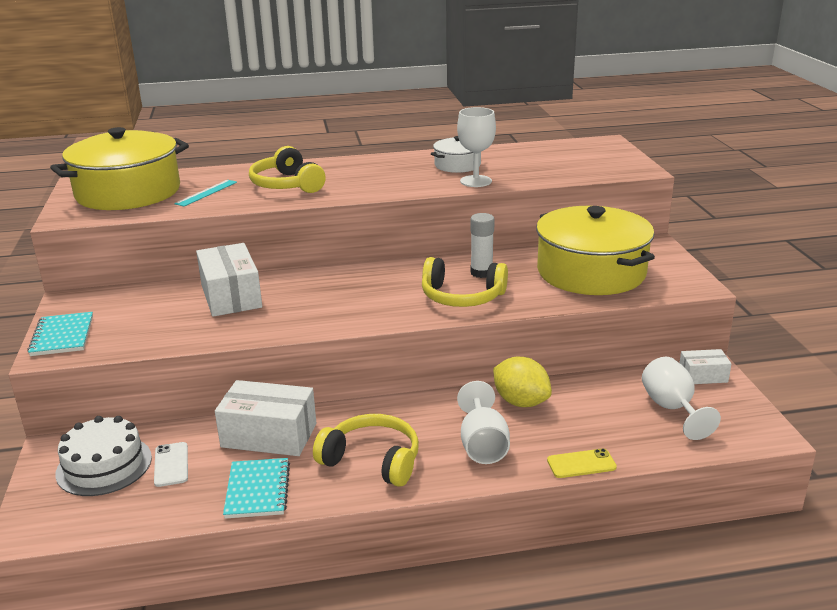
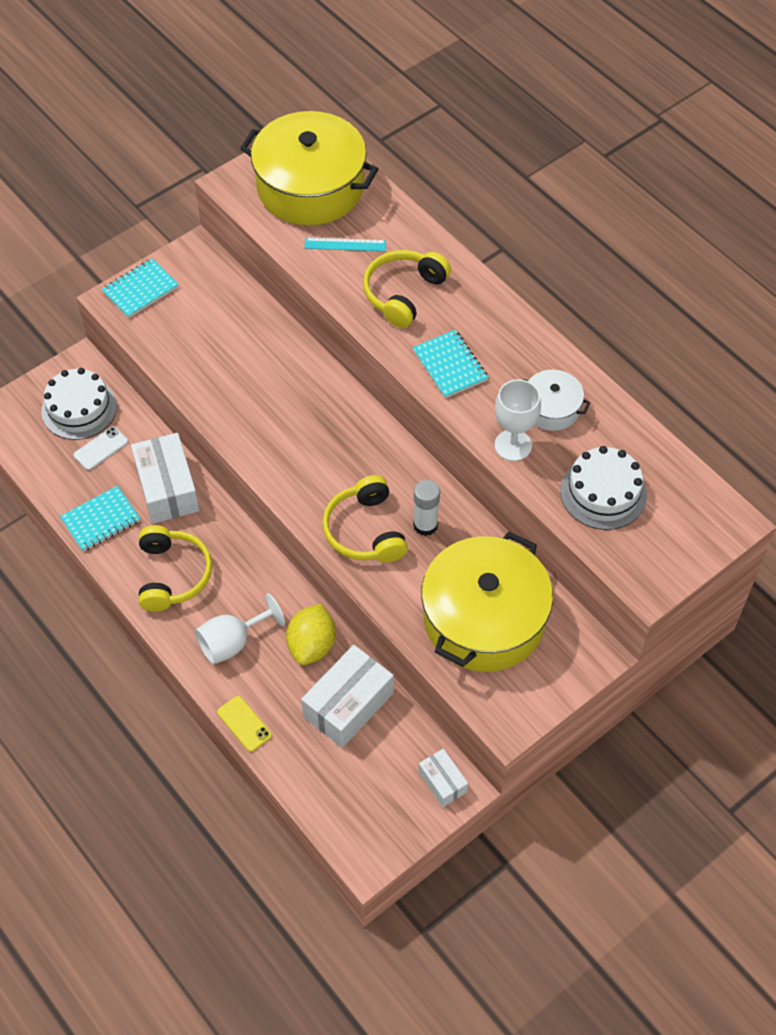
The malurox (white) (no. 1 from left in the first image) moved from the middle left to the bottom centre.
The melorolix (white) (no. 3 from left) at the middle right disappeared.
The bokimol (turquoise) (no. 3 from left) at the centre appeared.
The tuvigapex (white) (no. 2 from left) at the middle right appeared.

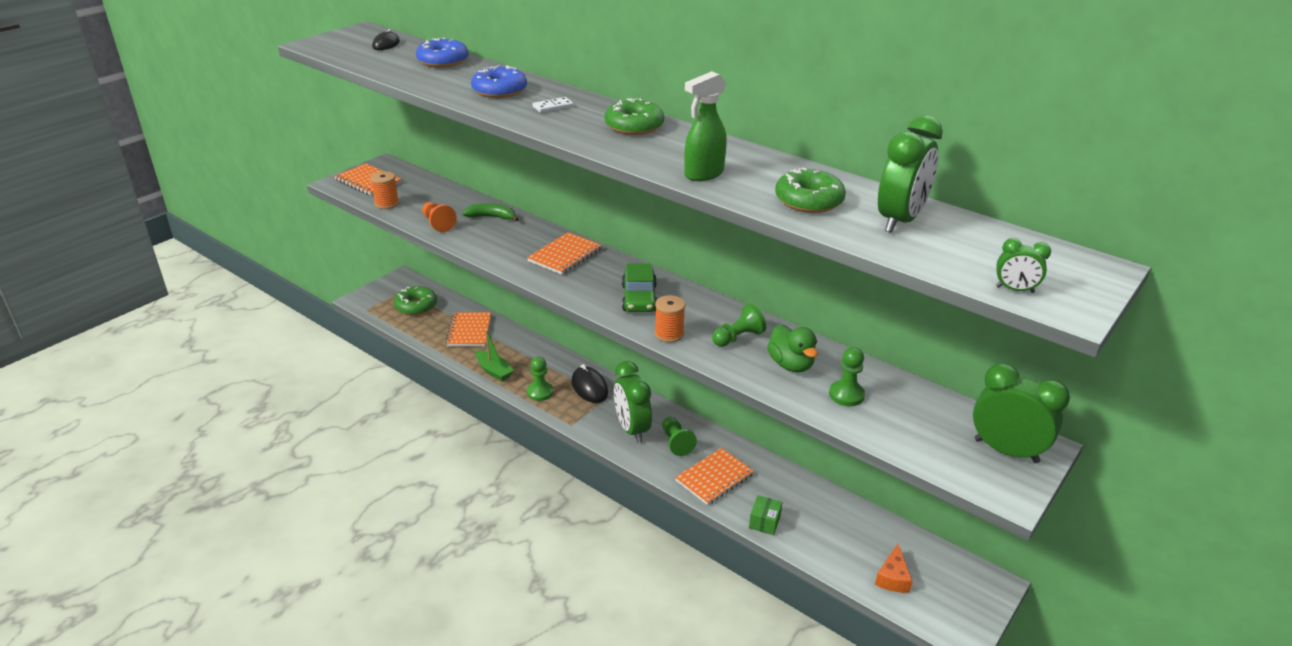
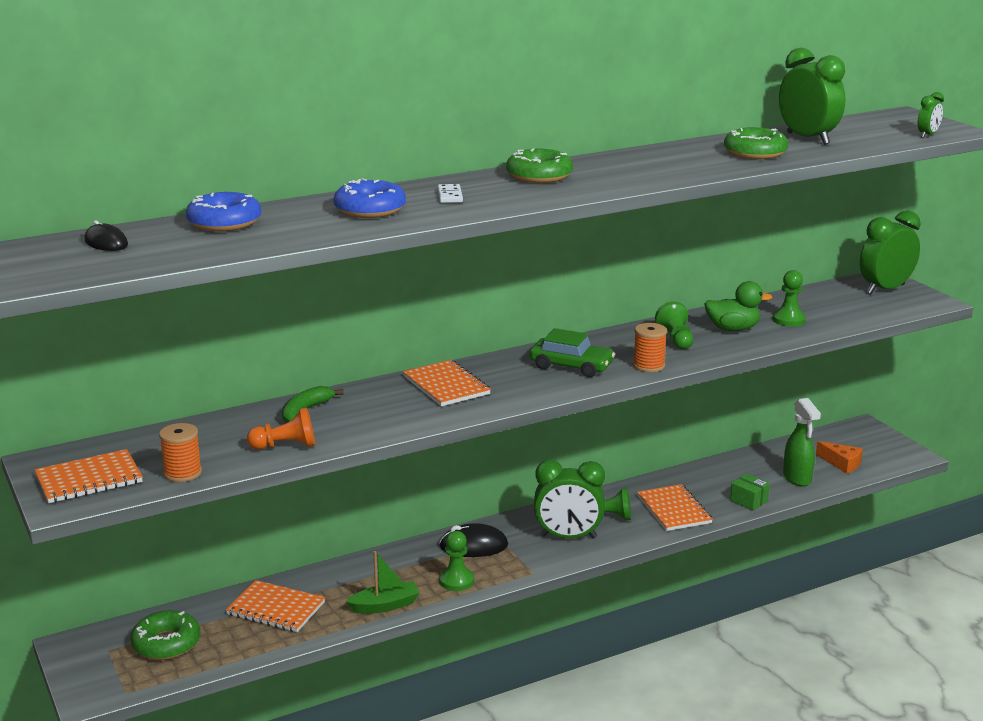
The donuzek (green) moved from the top centre to the middle right.

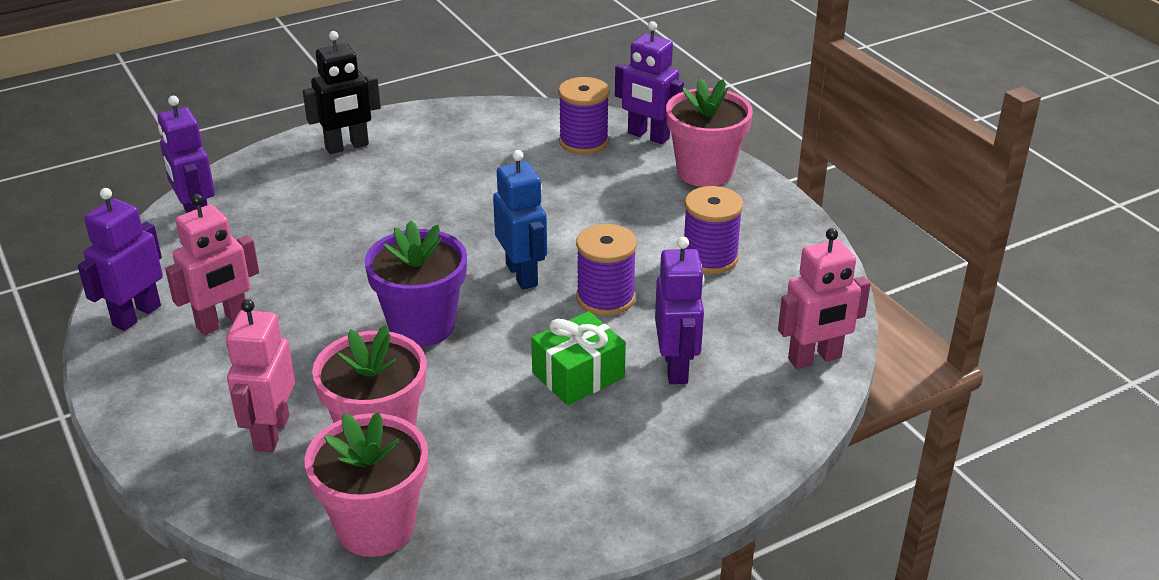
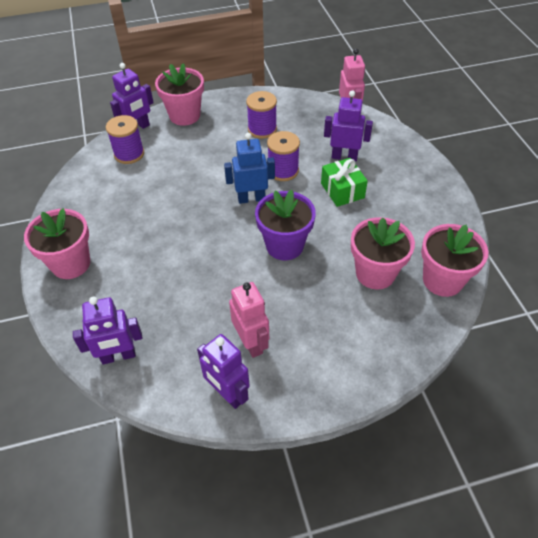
The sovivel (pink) (no. 2 from left) at the middle left disappeared.
The sovivel (black) at the top left was replaced by the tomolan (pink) (no. 1 from left) at the middle left.

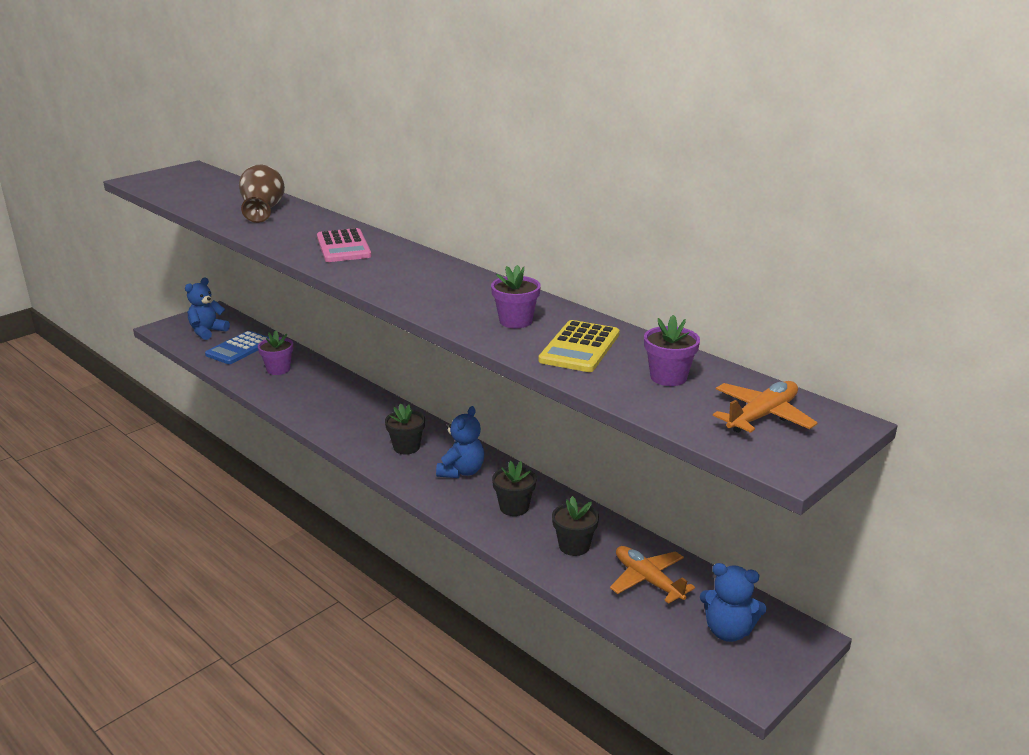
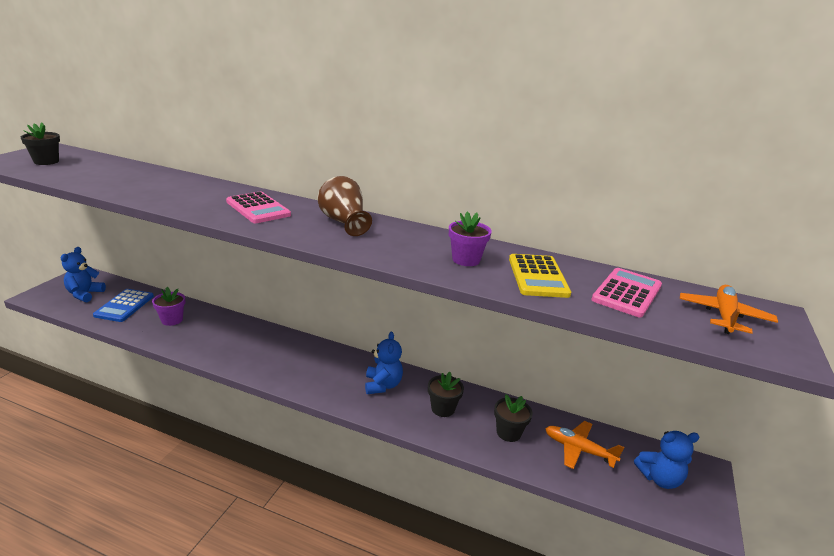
The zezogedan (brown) moved from the top left to the centre.
The tomolan (black) (no. 1 from left) moved from the centre to the top left.
The tomolan (purple) (no. 3 from left) at the centre was replaced by the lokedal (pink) (no. 2 from left) at the middle right.

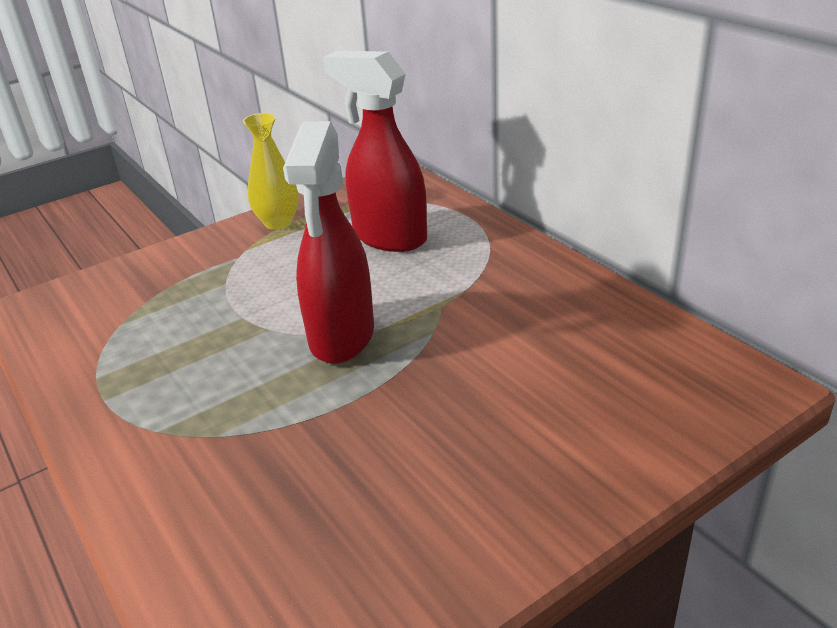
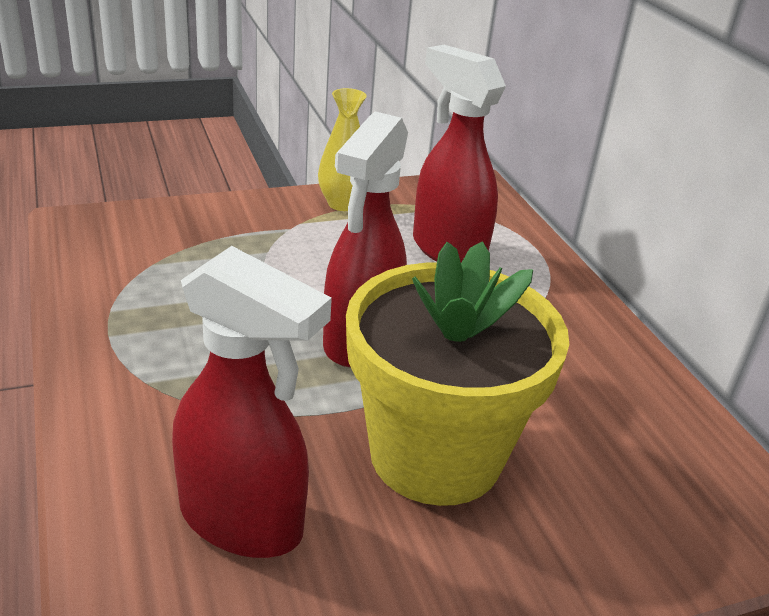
The donuzek (red) (no. 1 from left) at the middle left appeared.
The tomolan (yellow) at the centre appeared.

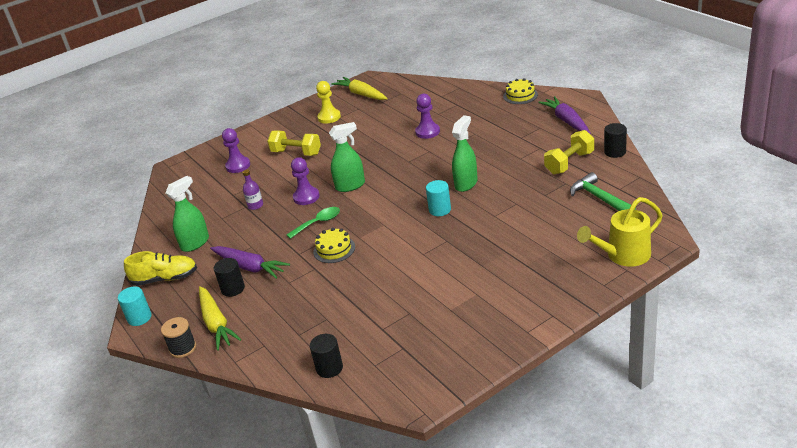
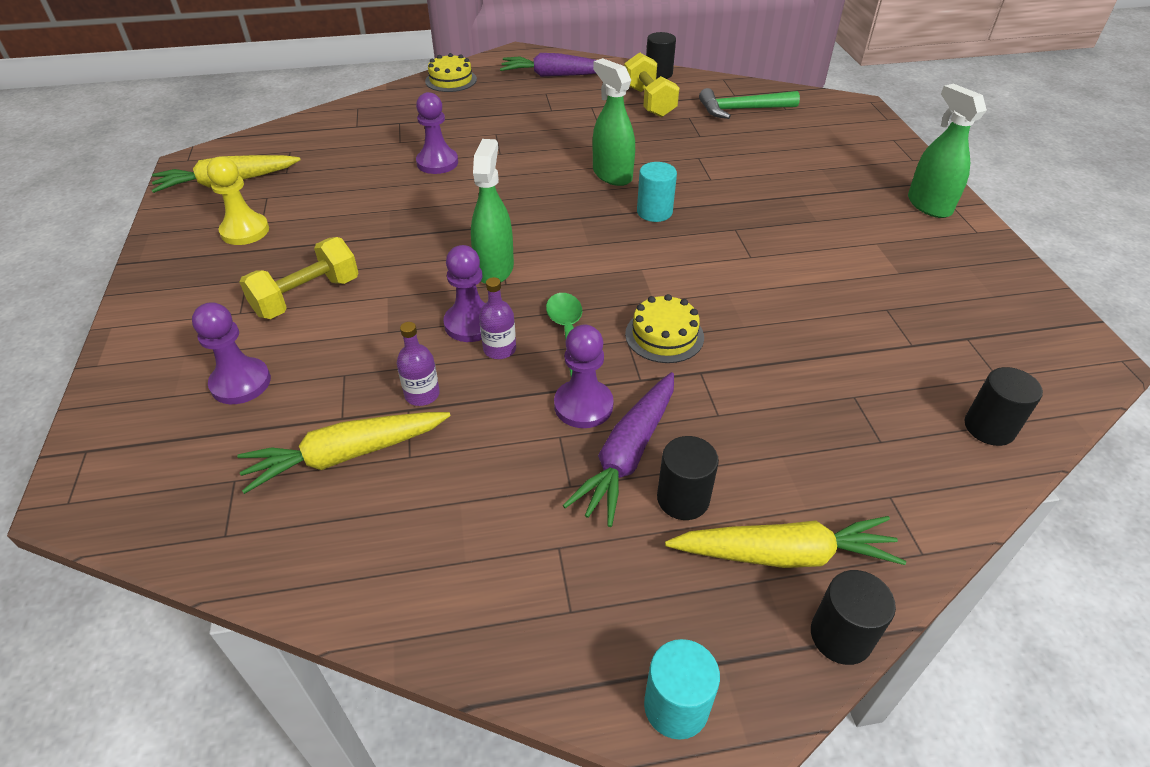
The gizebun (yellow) at the middle left disappeared.
The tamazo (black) at the bottom left was replaced by the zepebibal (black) (no. 3 from left) at the bottom right.
The donuzek (green) (no. 1 from left in the first image) moved from the middle left to the top right.
The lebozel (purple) (no. 1 from left in the first image) at the middle left turned 150 degrees clockwise.
The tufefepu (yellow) at the middle right disappeared.
The lebozel (yellow) (no. 2 from left) at the middle left appeared.
The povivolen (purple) (no. 2 from left) at the centre appeared.
The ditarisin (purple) (no. 4 from left) at the centre appeared.

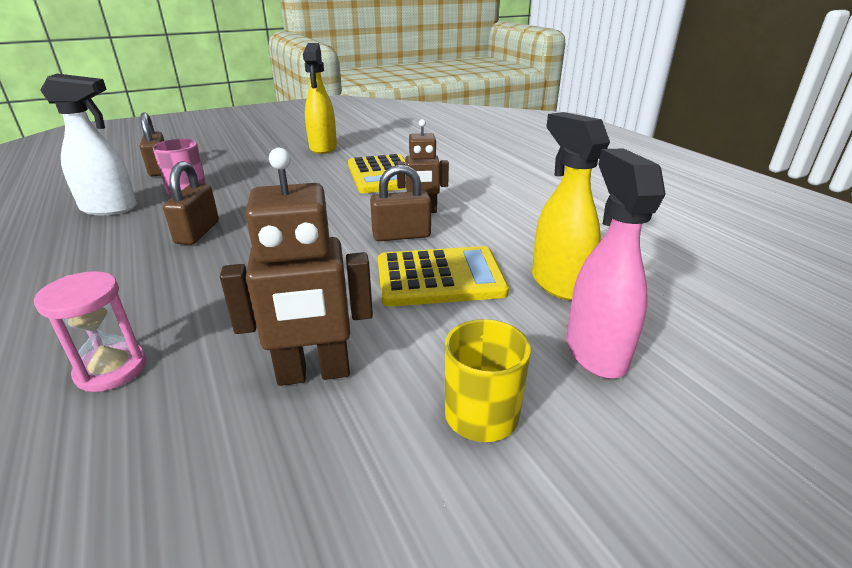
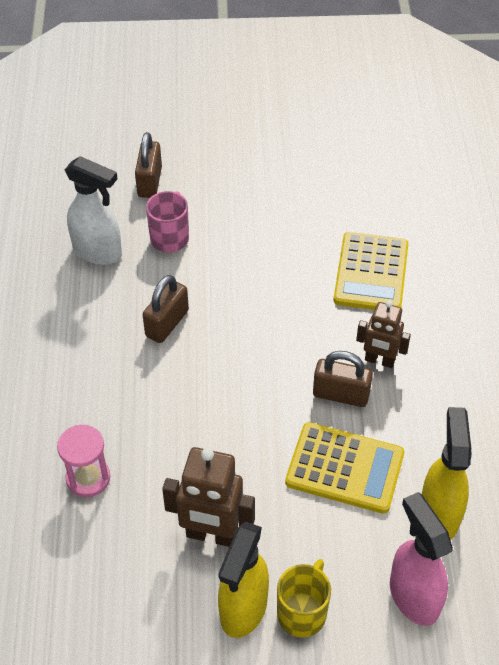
The donuzek (yellow) (no. 1 from left) moved from the top centre to the bottom centre.
The donuzek (pink) at the middle right turned 45 degrees counterclockwise.

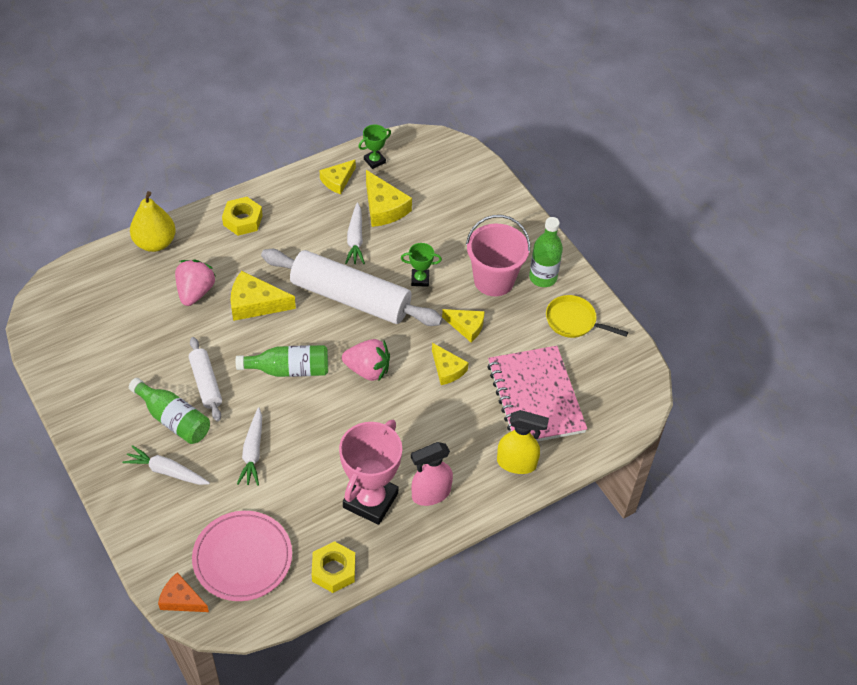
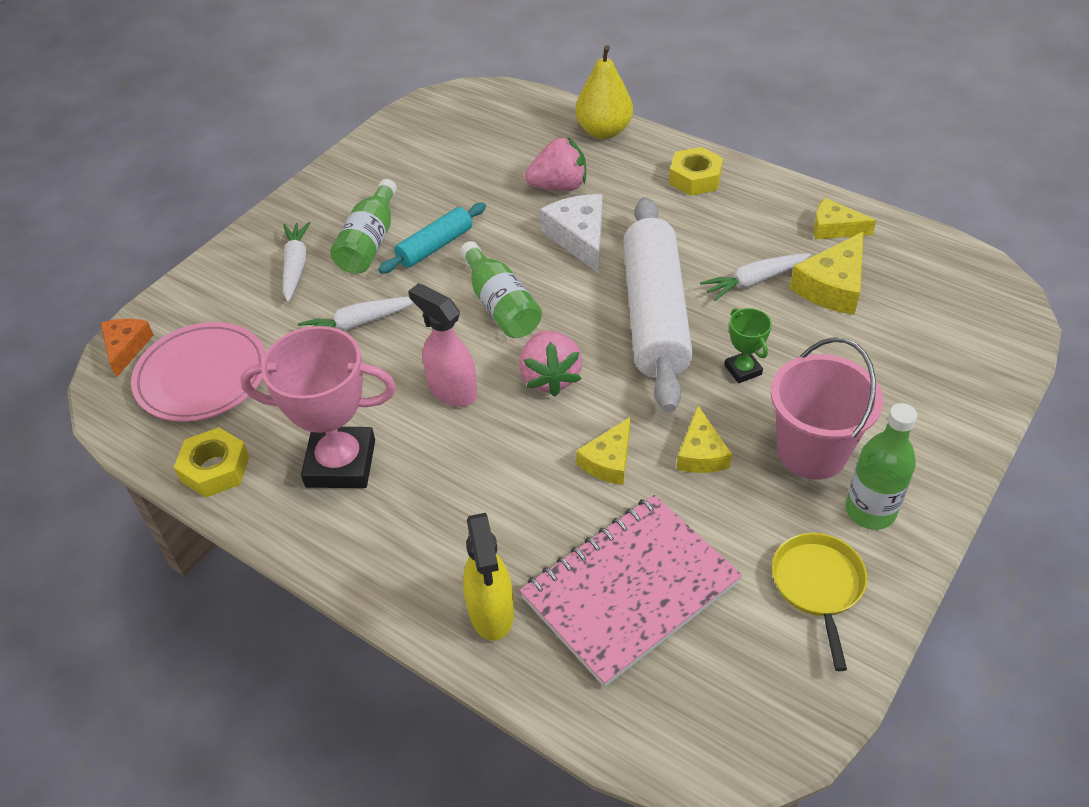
The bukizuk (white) (no. 1 from left) at the middle left became the bukizuk (turquoise) at the top centre.
The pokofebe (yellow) (no. 1 from left) at the middle left became the pokofebe (white) at the top centre.
The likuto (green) (no. 1 from left) at the top centre disappeared.
The donuzek (pink) moved from the bottom centre to the centre.

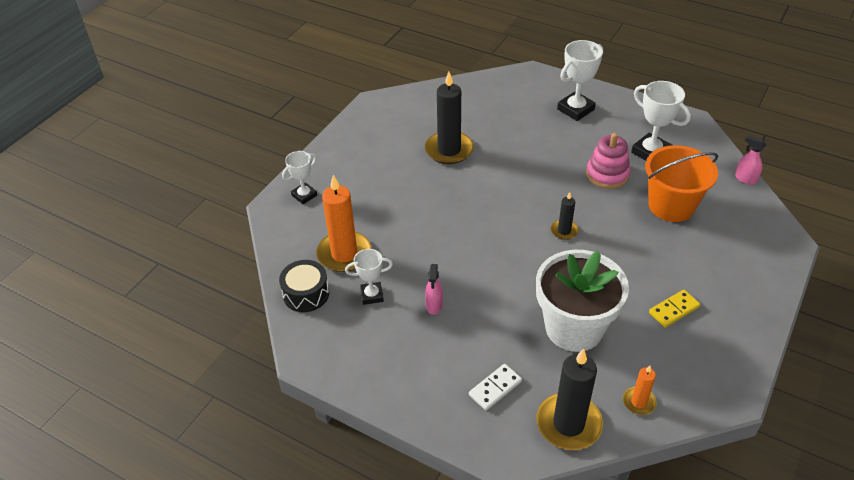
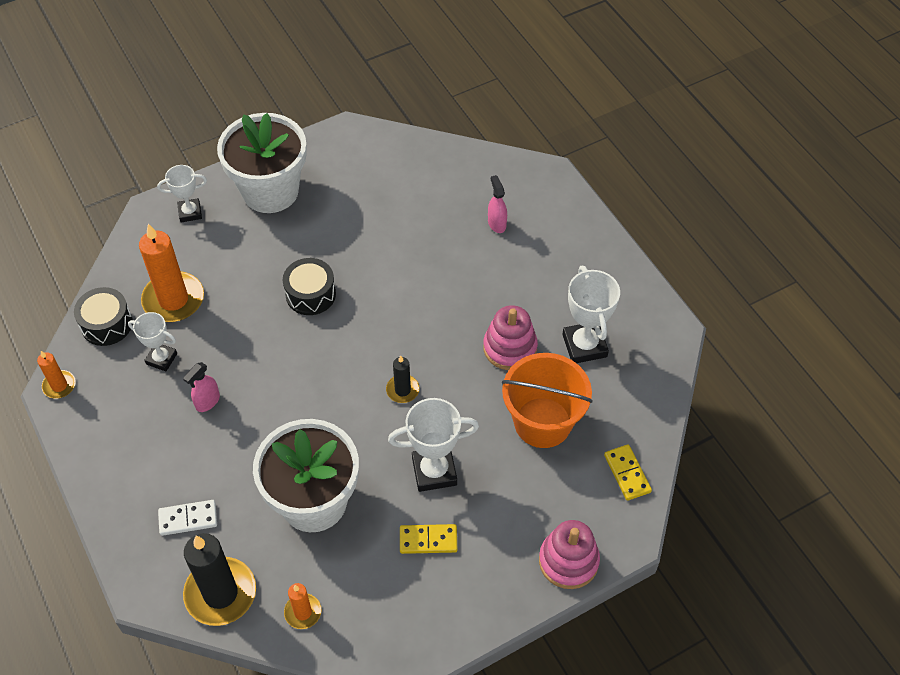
The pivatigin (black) (no. 1 from left) at the top centre disappeared.
The likuto (white) (no. 3 from left) moved from the top right to the centre.
The donuzek (pink) (no. 2 from left) moved from the middle right to the top centre.
The pivatigin (orange) (no. 1 from left) at the middle left appeared.
The tomolan (white) (no. 1 from left) at the top left appeared.
The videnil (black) (no. 2 from left) at the centre appeared.
The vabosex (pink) (no. 2 from left) at the bottom centre appeared.
The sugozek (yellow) (no. 2 from left) at the bottom right appeared.

